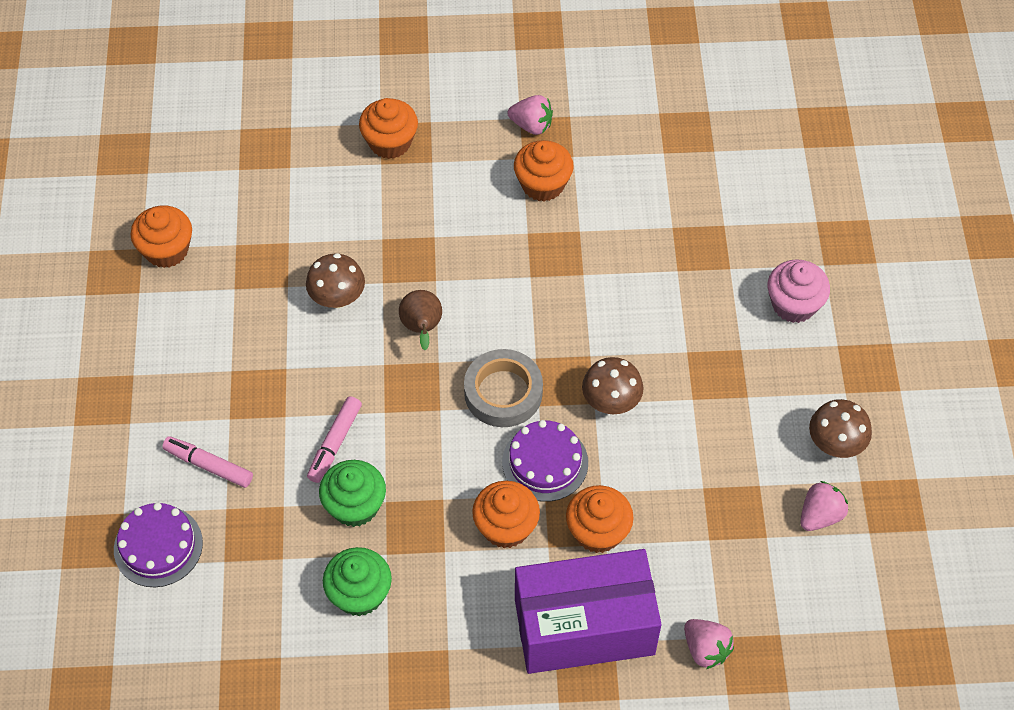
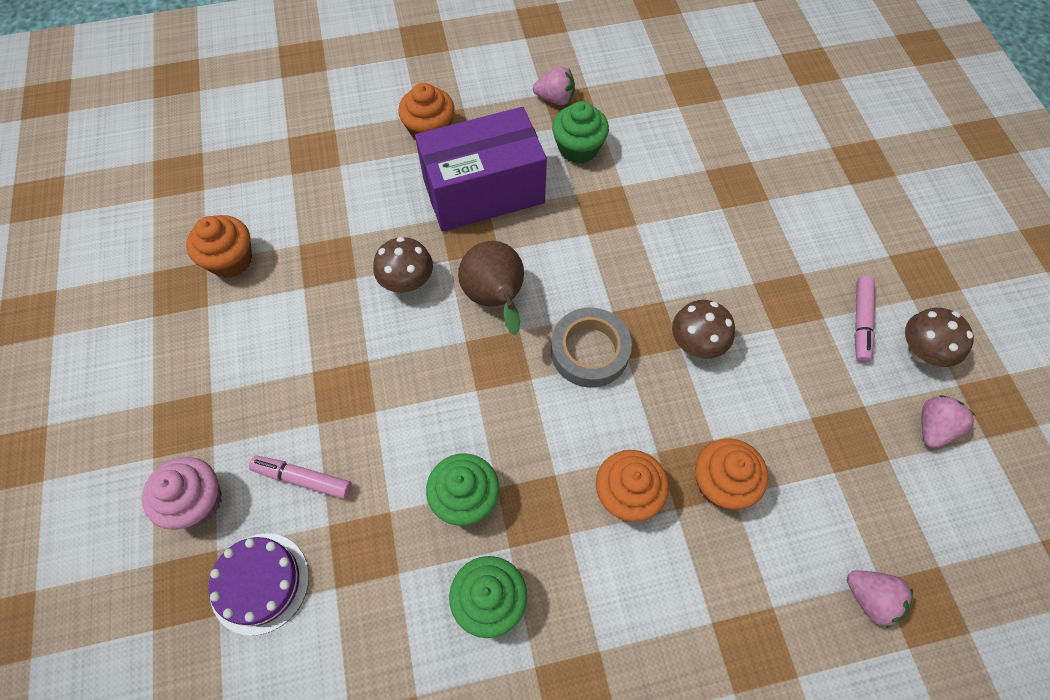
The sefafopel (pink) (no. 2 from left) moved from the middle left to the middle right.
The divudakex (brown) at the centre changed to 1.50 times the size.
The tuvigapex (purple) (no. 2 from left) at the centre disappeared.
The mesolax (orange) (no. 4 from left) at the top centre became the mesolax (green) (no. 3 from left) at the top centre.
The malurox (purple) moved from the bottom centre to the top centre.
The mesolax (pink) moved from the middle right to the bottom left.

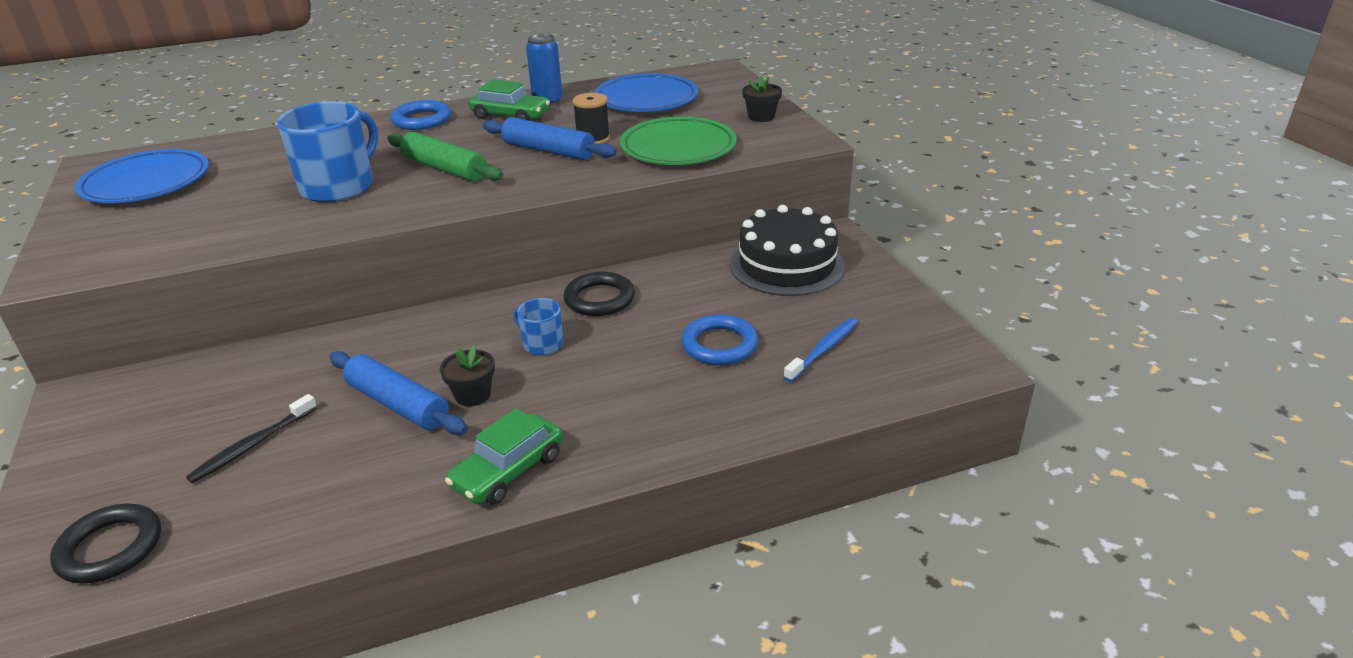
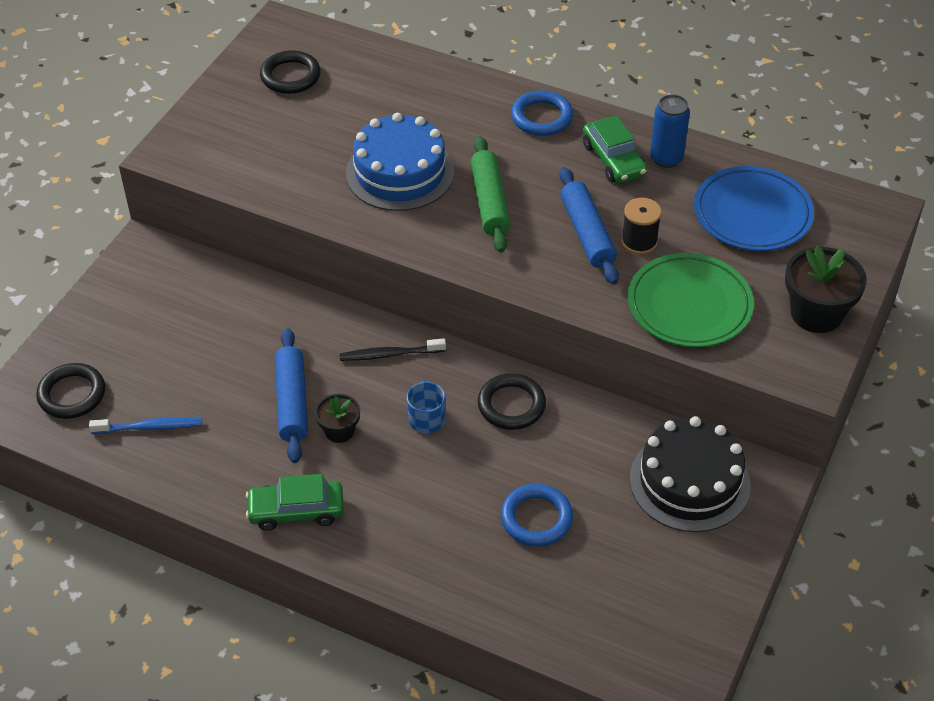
The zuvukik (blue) (no. 1 from left) at the top left was replaced by the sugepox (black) (no. 2 from left) at the top left.
The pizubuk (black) moved from the middle left to the centre.
The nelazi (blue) (no. 1 from left) at the top left was replaced by the tuvigapex (blue) at the top centre.
The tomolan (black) (no. 2 from left) at the top centre changed to 1.73 times the size.
The pizubuk (blue) moved from the centre to the middle left.

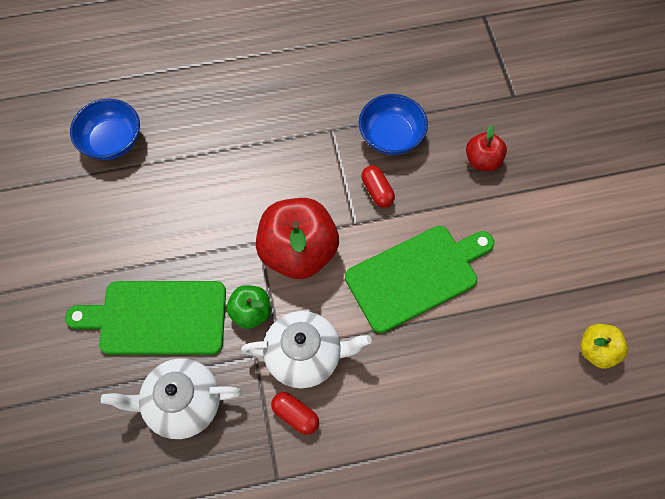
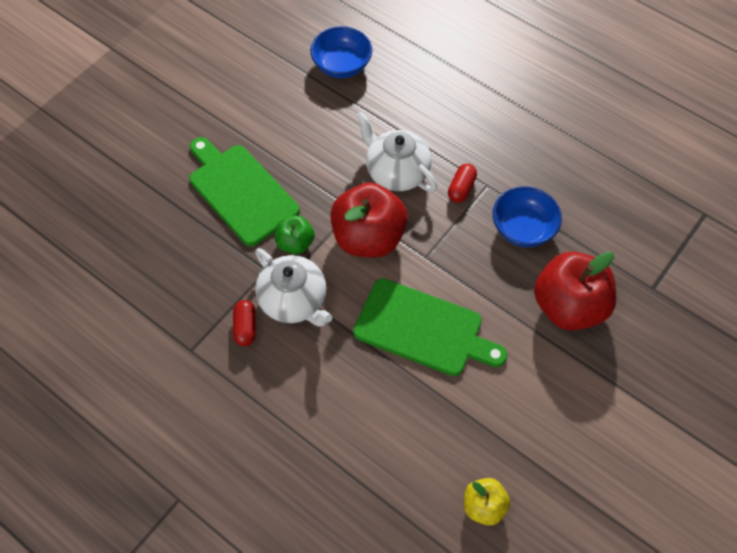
The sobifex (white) (no. 1 from left in the first image) moved from the bottom left to the top centre.
The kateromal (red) (no. 2 from left) moved from the centre to the top centre.
The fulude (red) (no. 2 from left) at the top right changed to 1.92 times the size.

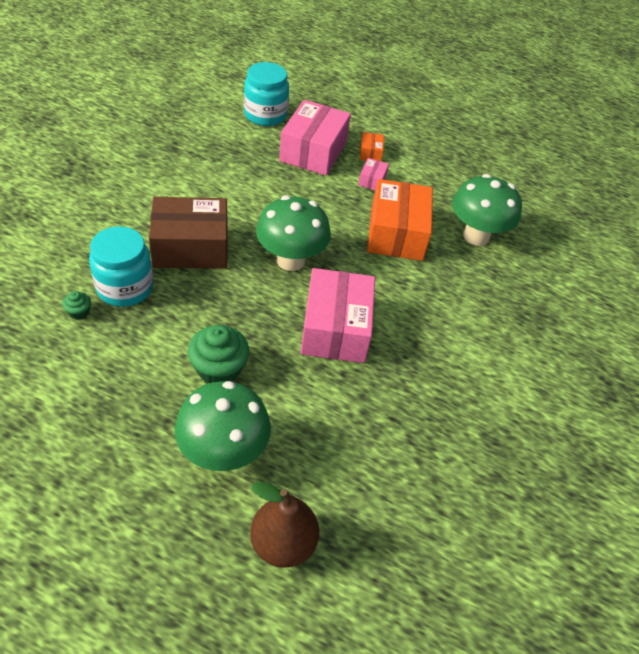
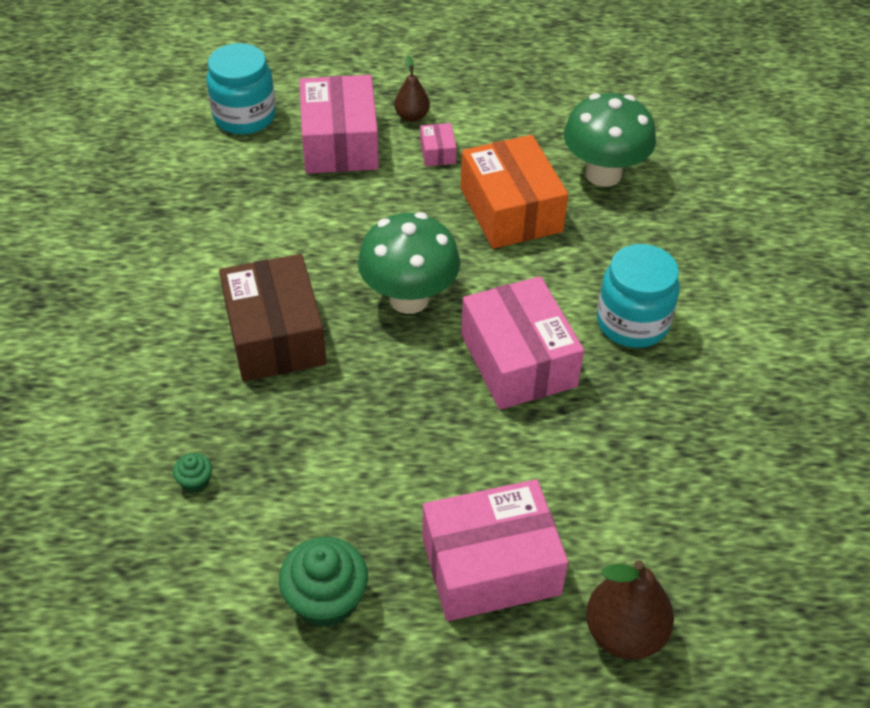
The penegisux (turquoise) (no. 1 from left in the first image) moved from the middle left to the middle right.
The malurox (brown) at the middle left turned 75 degrees counterclockwise.
The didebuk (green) (no. 1 from left) at the centre was replaced by the malurox (pink) (no. 3 from left) at the bottom centre.
The mesolax (green) (no. 2 from left) moved from the centre to the bottom centre.
The malurox (orange) (no. 1 from left) at the top centre was replaced by the divudakex (brown) (no. 1 from left) at the top centre.

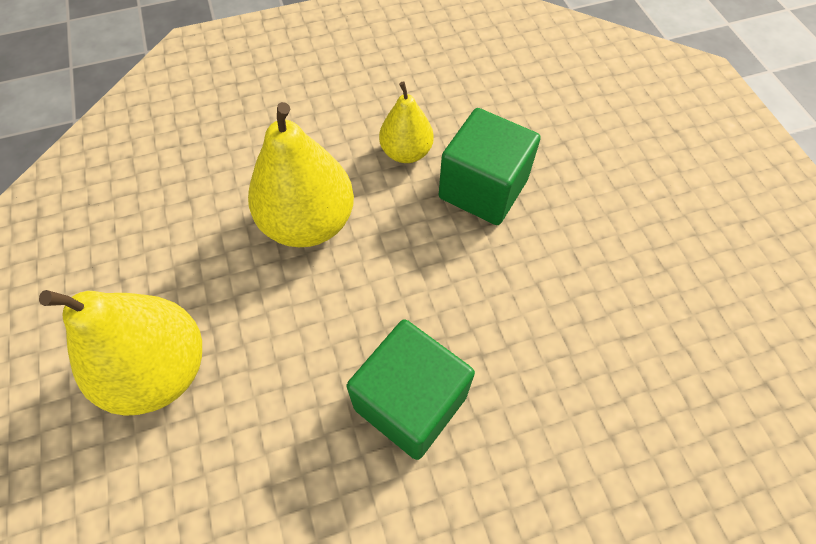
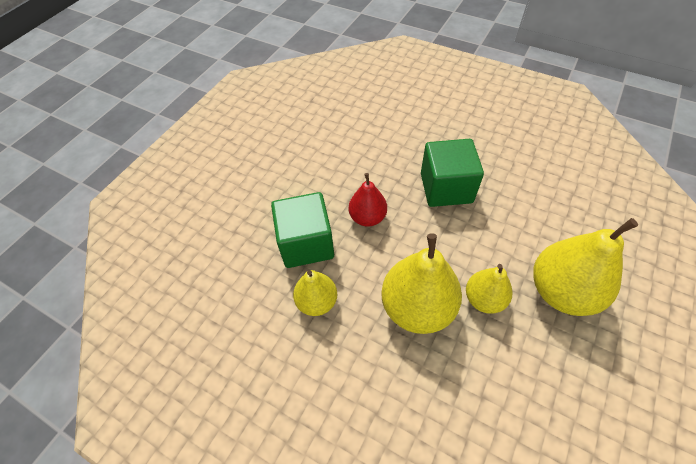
The divudakex (red) at the centre appeared.
The divudakex (yellow) (no. 3 from left) at the middle right appeared.

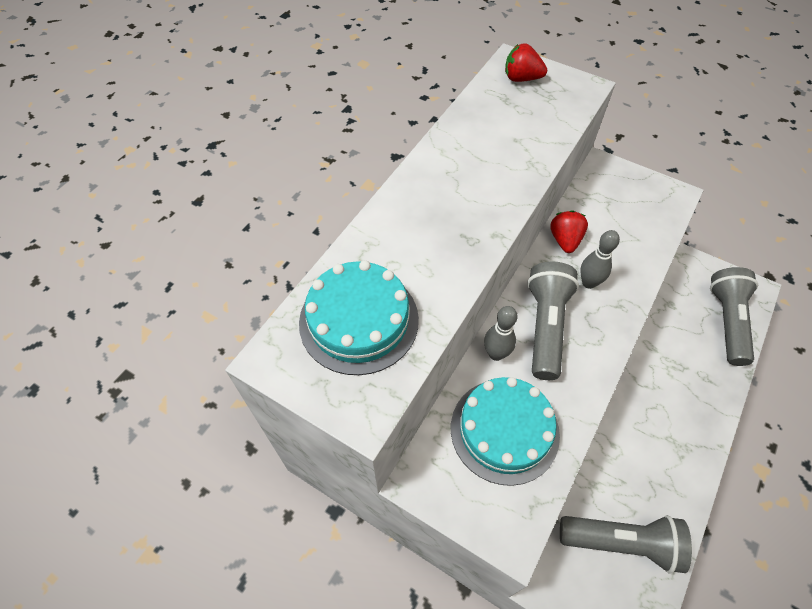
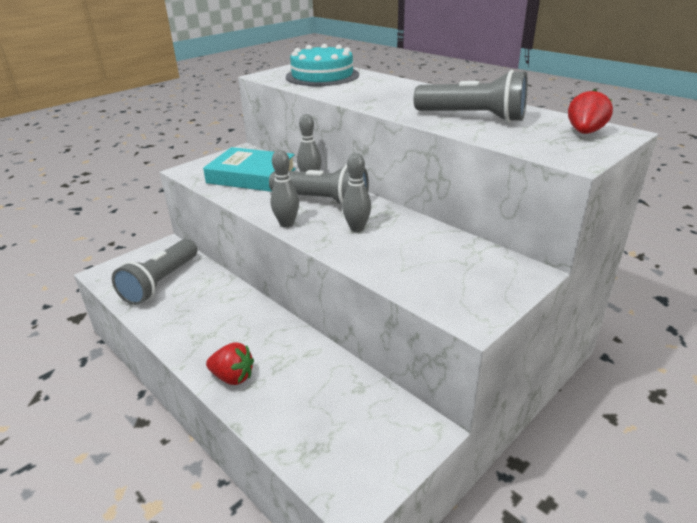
The tuvigapex (turquoise) (no. 2 from left) at the bottom centre was replaced by the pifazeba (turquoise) at the top centre.
The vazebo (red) (no. 2 from left in the first image) moved from the middle right to the bottom left.
The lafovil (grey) (no. 3 from left) moved from the middle right to the top right.
The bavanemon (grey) (no. 1 from left) at the centre appeared.

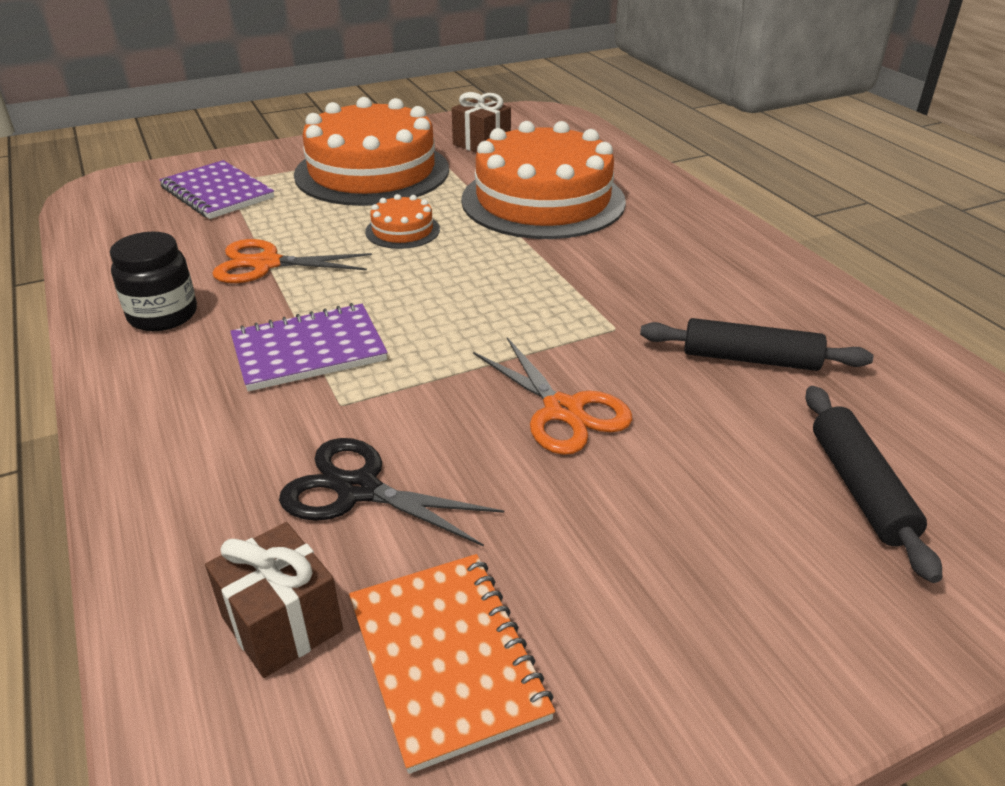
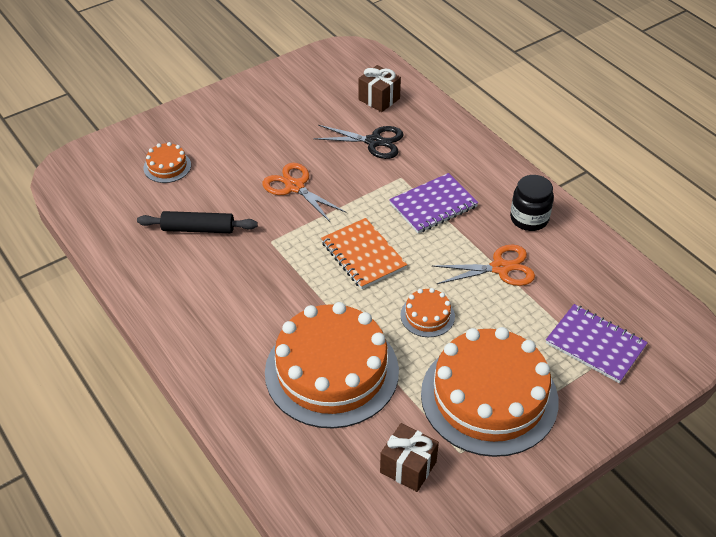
The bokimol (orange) moved from the bottom centre to the centre.
The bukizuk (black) (no. 2 from left) at the middle right was replaced by the tuvigapex (orange) (no. 1 from left) at the top left.

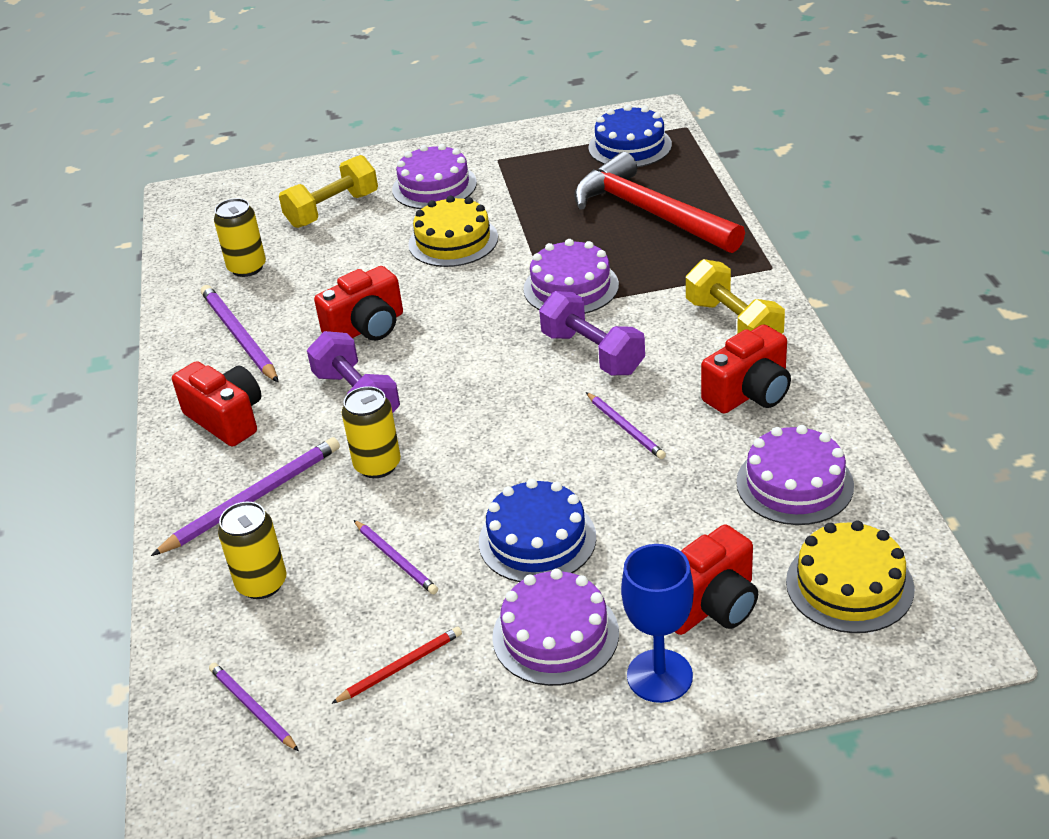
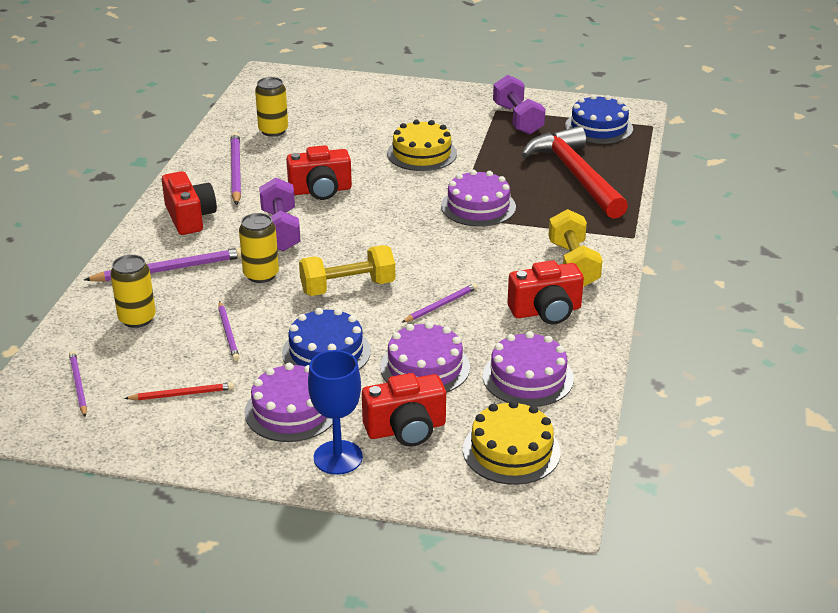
The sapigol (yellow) (no. 1 from left) moved from the top left to the centre.
The tuvigapex (purple) (no. 1 from left in the first image) moved from the top centre to the centre.
The sapigol (purple) (no. 2 from left) moved from the centre to the top centre.
The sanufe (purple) (no. 5 from left) at the centre turned 120 degrees counterclockwise.

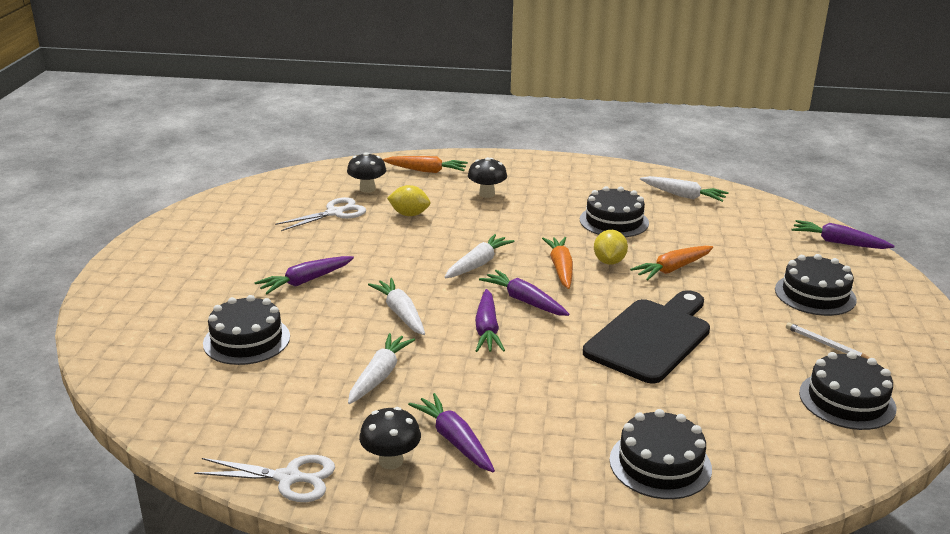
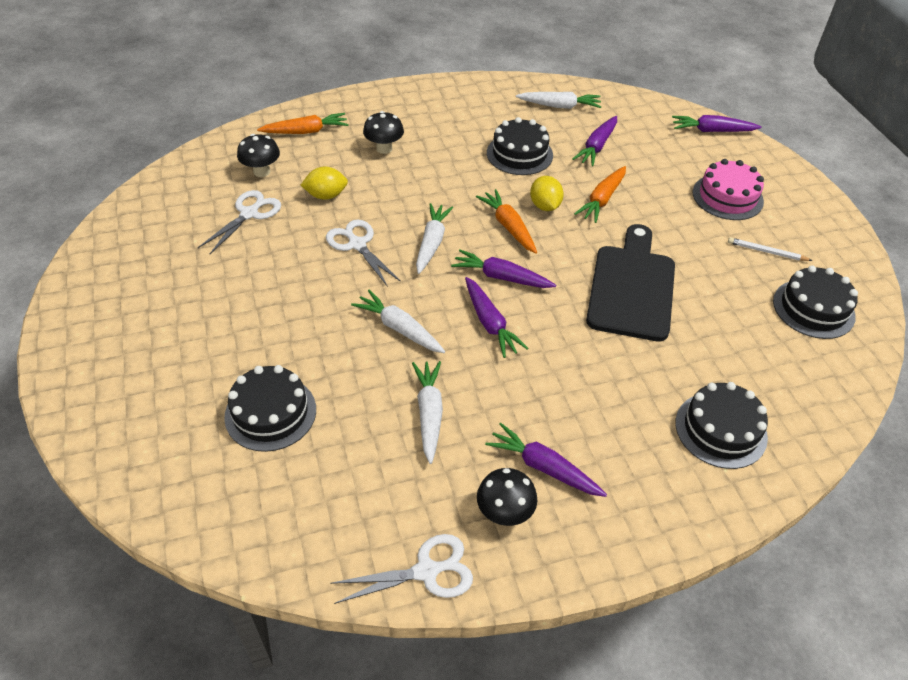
The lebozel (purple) (no. 1 from left in the first image) moved from the middle left to the top centre.
The tuvigapex (black) (no. 4 from left) at the middle right became the tuvigapex (pink) at the top right.
The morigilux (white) (no. 2 from left) at the centre appeared.

